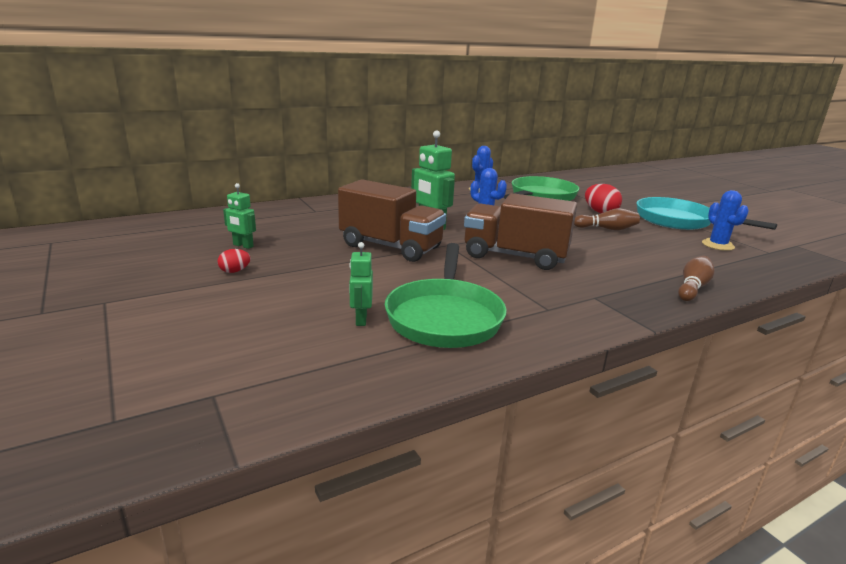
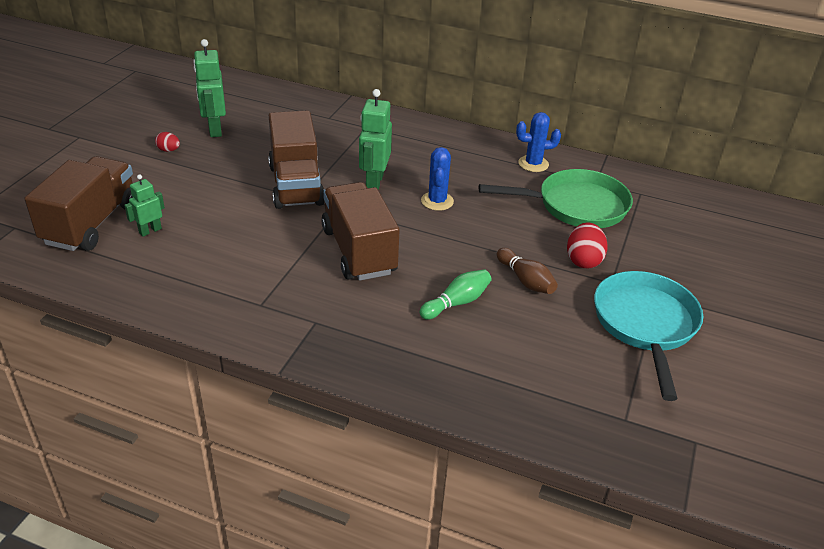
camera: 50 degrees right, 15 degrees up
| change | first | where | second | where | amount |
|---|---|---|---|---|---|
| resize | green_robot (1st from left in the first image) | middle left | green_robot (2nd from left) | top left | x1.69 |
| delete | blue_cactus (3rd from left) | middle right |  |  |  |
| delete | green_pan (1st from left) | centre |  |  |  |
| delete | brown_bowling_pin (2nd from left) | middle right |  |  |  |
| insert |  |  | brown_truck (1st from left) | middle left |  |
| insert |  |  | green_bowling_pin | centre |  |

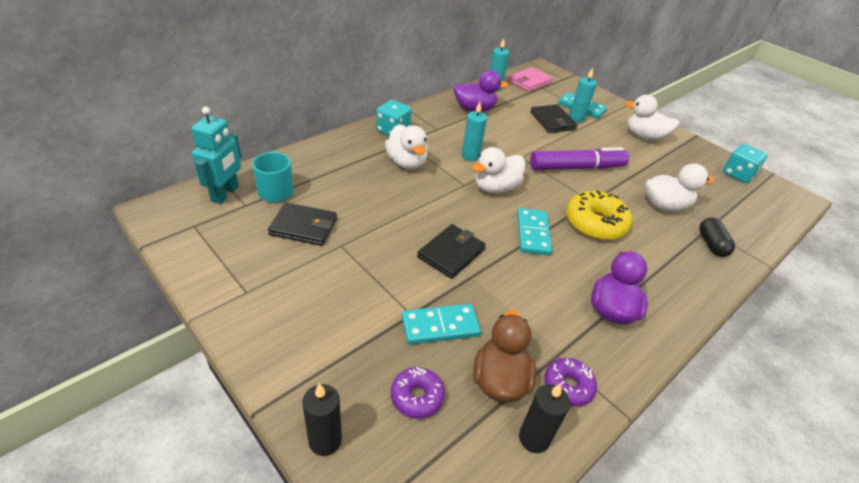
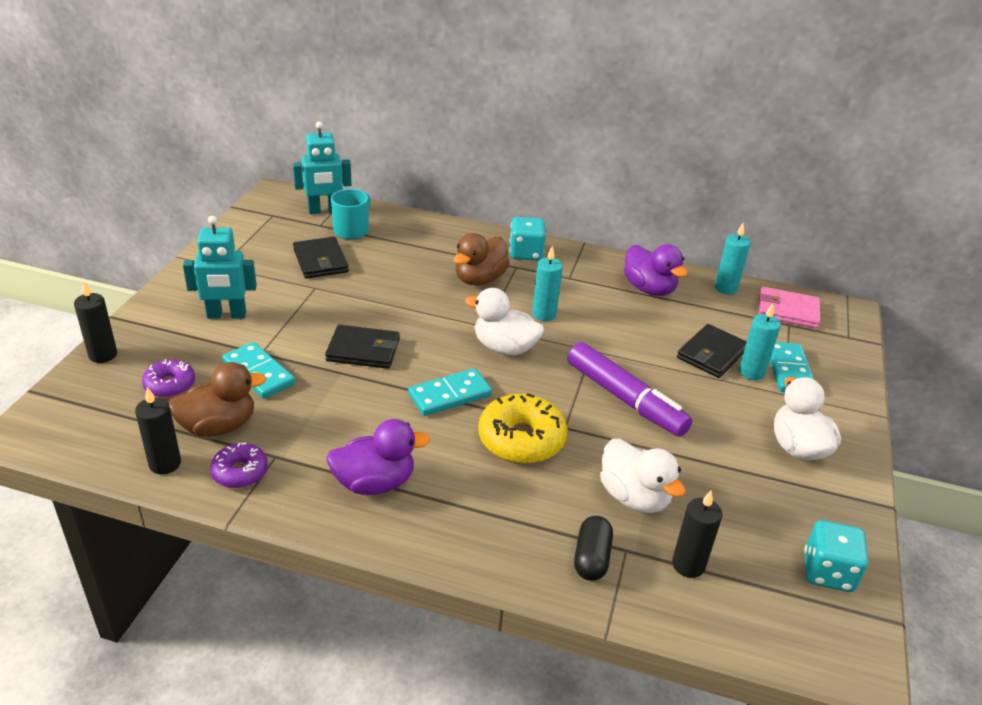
camera: 60 degrees right, 5 degrees down
| change | first | where | second | where | amount |
|---|---|---|---|---|---|
| recolor | white_duck (1st from left) | top centre | brown_duck (2nd from left) | centre |  |
| rotate | black_capsule | middle right |  | bottom centre | 45 degrees counterclockwise |
| insert |  |  | turquoise_robot (1st from left) | middle left |  |
| insert |  |  | black_candle (3rd from left) | bottom right |  |

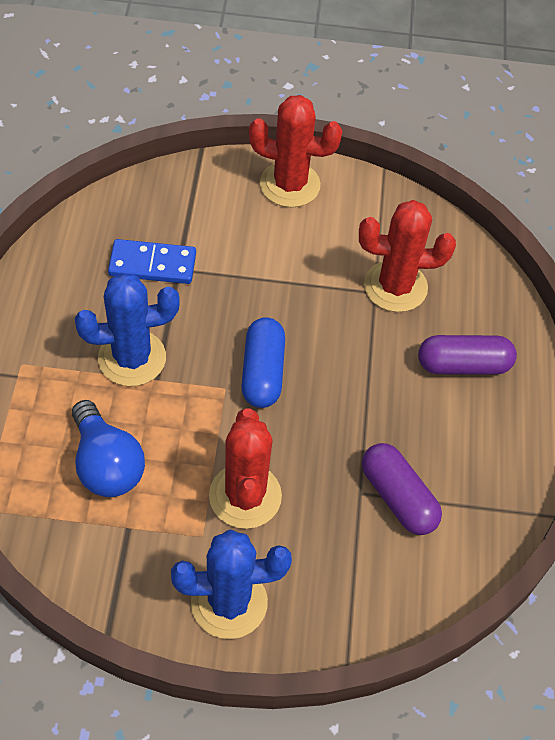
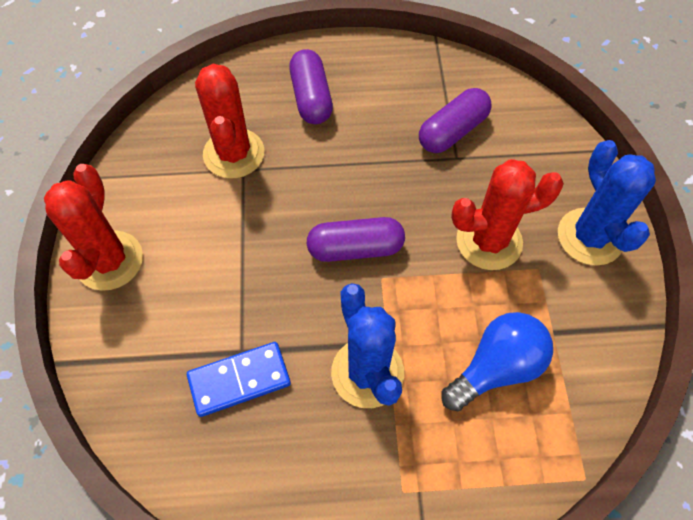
camera: 95 degrees left, 5 degrees up
| change | first | where | second | where | amount |
|---|---|---|---|---|---|
| rotate | blue_domino | middle left |  | bottom centre | 75 degrees clockwise |
| recolor | blue_capsule | centre | purple_capsule (2nd from left) | centre |  |

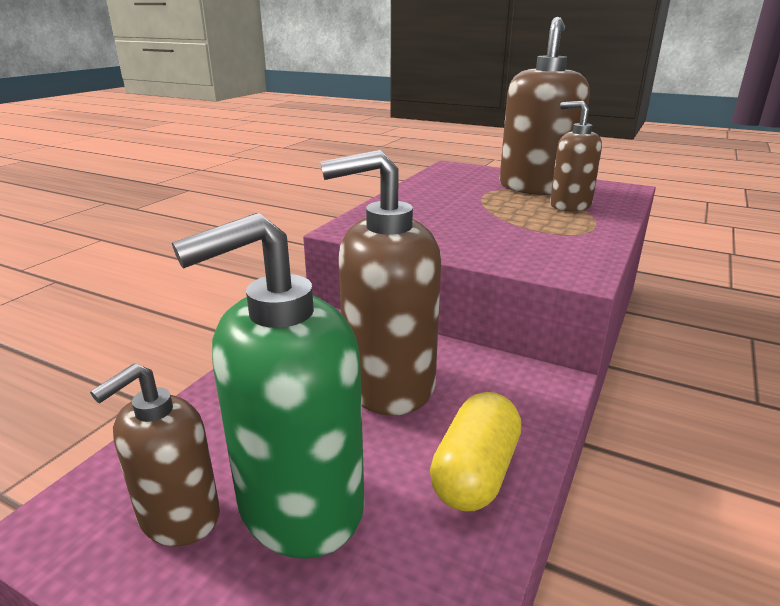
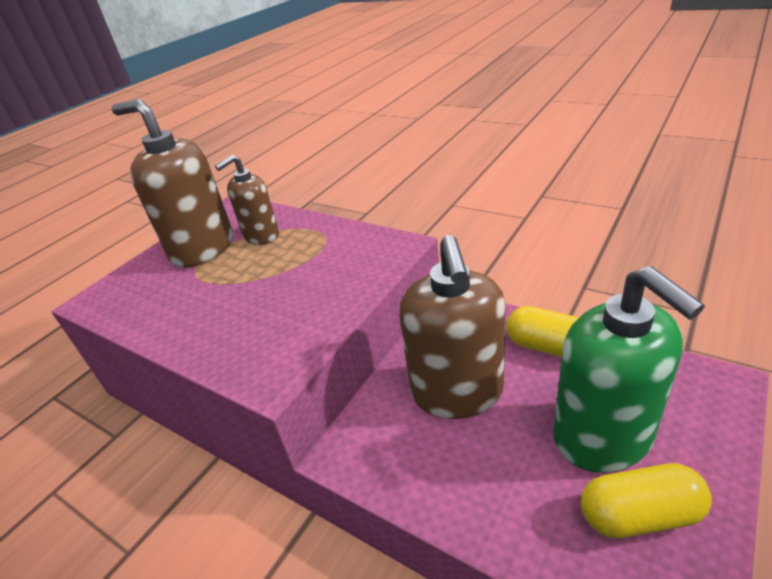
camera: 80 degrees left, 10 degrees up
| change | first | where | second | where | amount |
|---|---|---|---|---|---|
| replace | brown_soap_dispenser (1st from left) | bottom left | yellow_capsule (2nd from left) | bottom right |  |

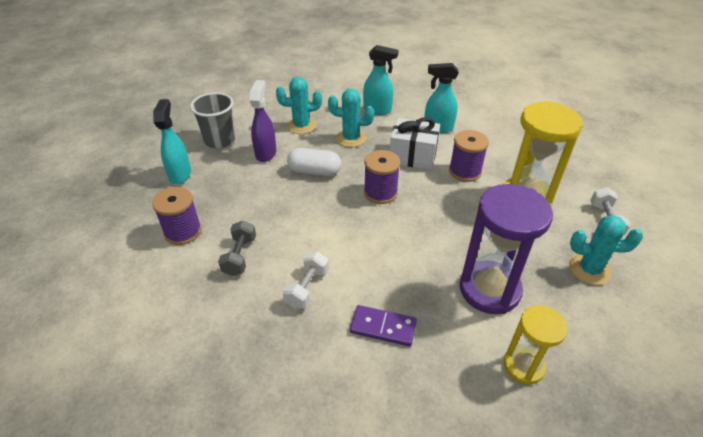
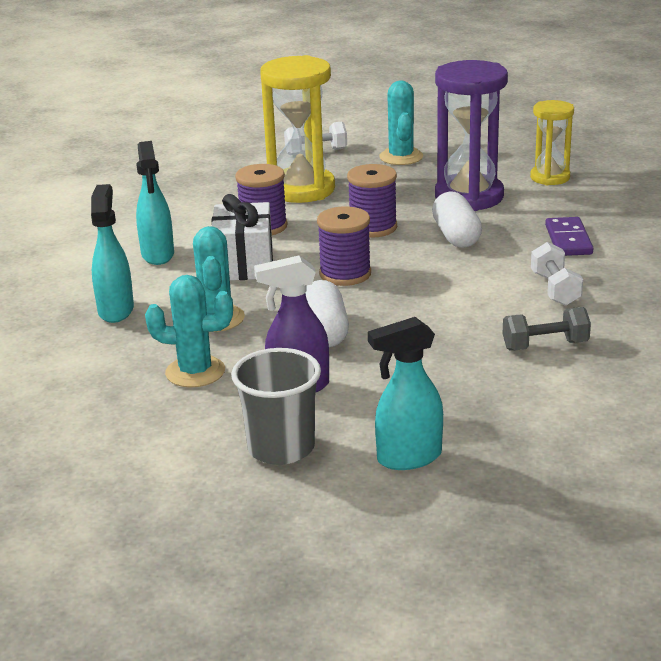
camera: 105 degrees left, 15 degrees down
| change | first | where | second | where | amount |
|---|---|---|---|---|---|
| rotate | turquoise_cactus (1st from left) | top centre |  | middle left | 60 degrees counterclockwise |
| move | purple_spool (1st from left in the first image) | middle left | purple_spool (3rd from left) | top centre |  |
| rotate | white_dumbbell (1st from left in the first image) | centre | white_dumbbell (2nd from left) | middle right | 75 degrees clockwise |
| insert |  |  | white_capsule (2nd from left) | top right |  |

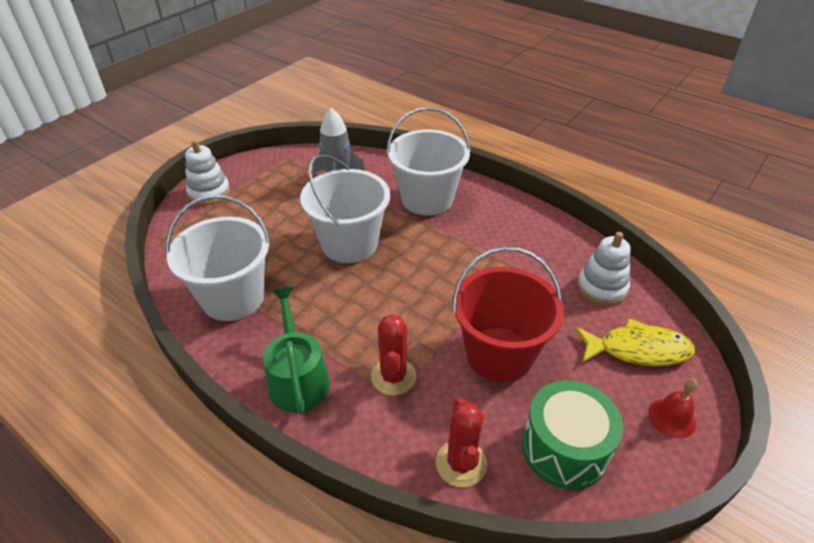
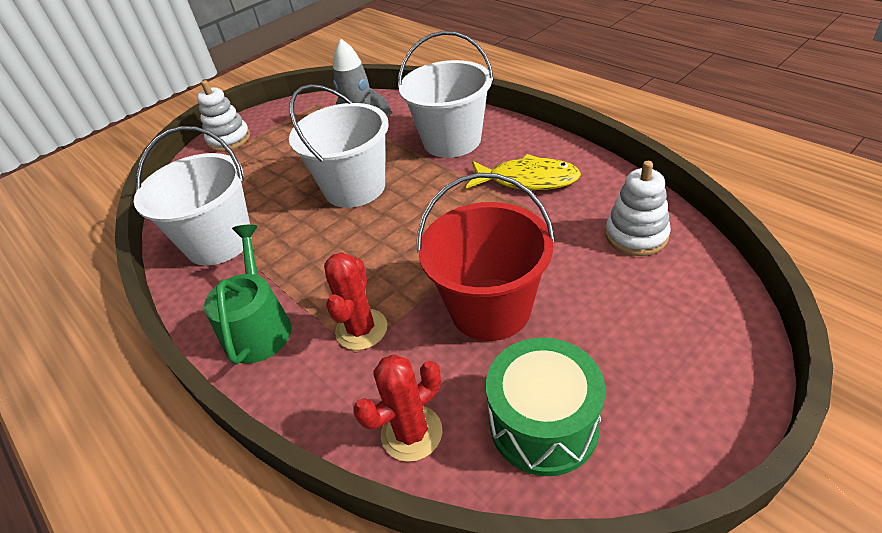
camera: 15 degrees right, 0 degrees up
| change | first | where | second | where | amount |
|---|---|---|---|---|---|
| move | yellow_fish | middle right |  | top centre |  |
| delete | red_bell | bottom right |  |  |  |
| rotate | red_cactus (2nd from left) | bottom centre |  | bottom centre | 45 degrees clockwise |

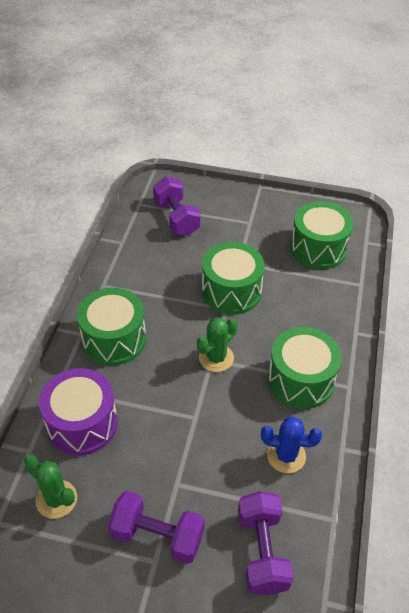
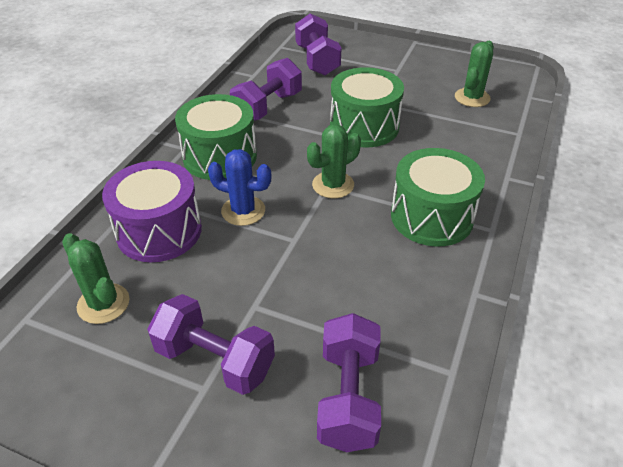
camera: 10 degrees right, 5 degrees down
| change | first | where | second | where | amount |
|---|---|---|---|---|---|
| replace | green_drum (4th from left) | middle right | green_cactus (3rd from left) | top right |  |
| move | blue_cactus | bottom right |  | centre |  |
| insert |  |  | purple_dumbbell (2nd from left) | top centre |  |

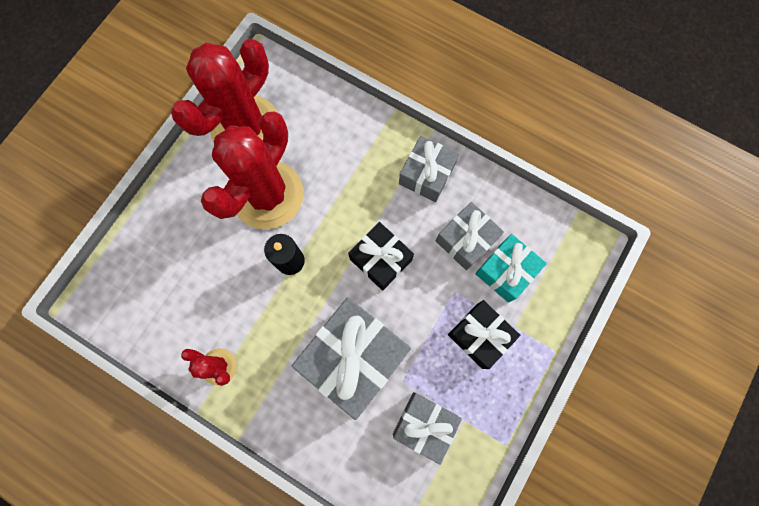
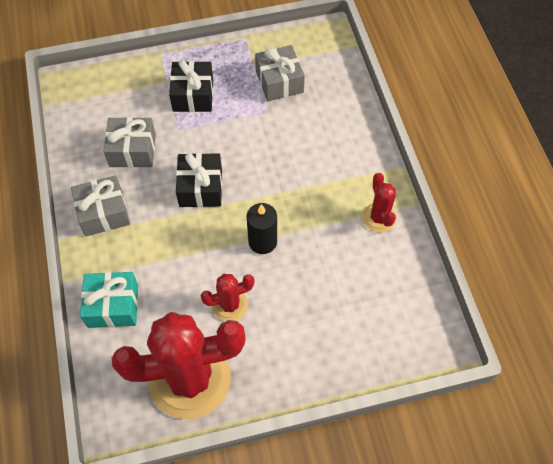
camera: 135 degrees left, 15 degrees down
| change | first | where | second | where | amount |
|---|---|---|---|---|---|
| resize | red_cactus (3rd from left in the first image) | middle left | red_cactus (2nd from left) | centre | x0.46 |
| move | turquoise_gift | middle right |  | middle left |  |
| delete | grey_gift (1st from left) | bottom centre |  |  |  |

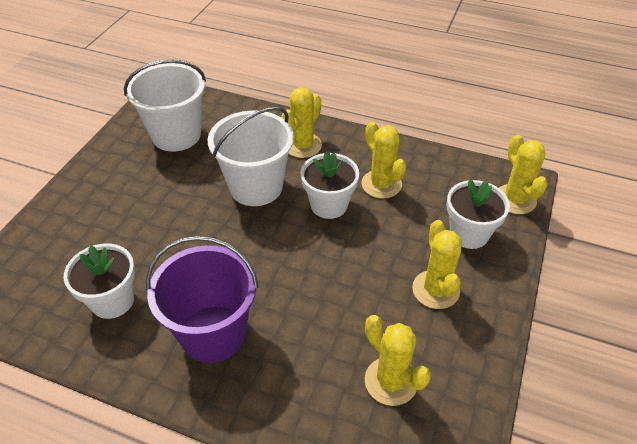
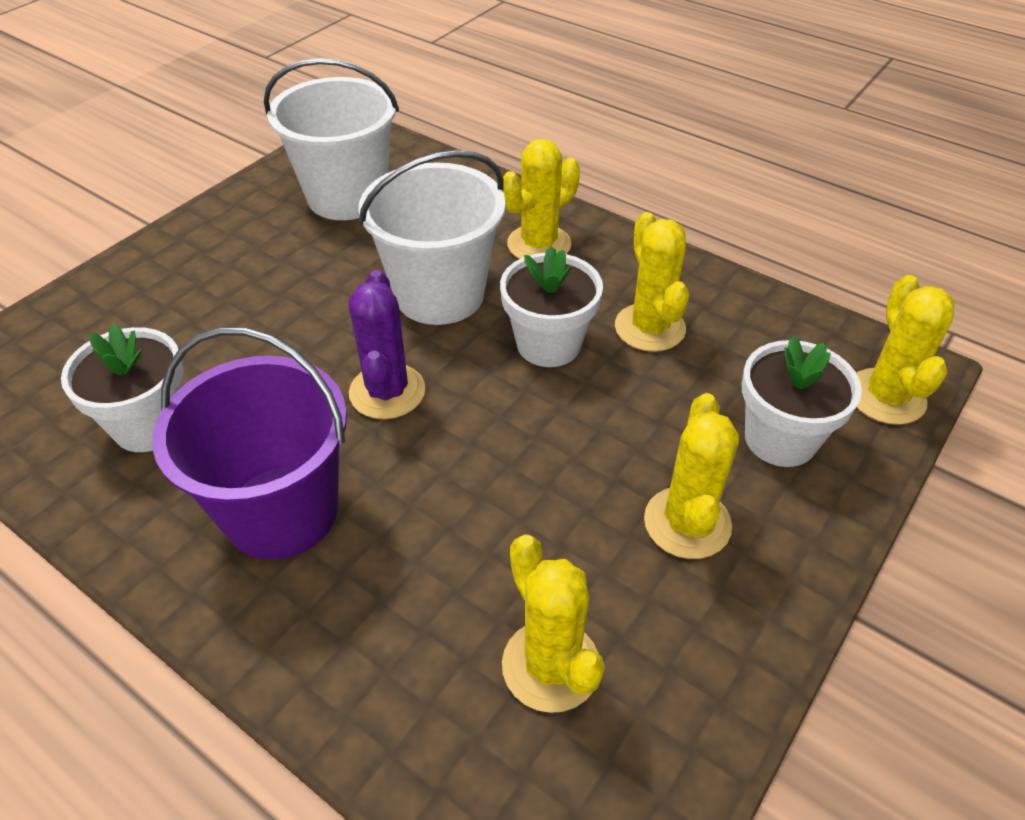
camera: 15 degrees right, 0 degrees up
| change | first | where | second | where | amount |
|---|---|---|---|---|---|
| insert |  |  | purple_cactus | centre |  |

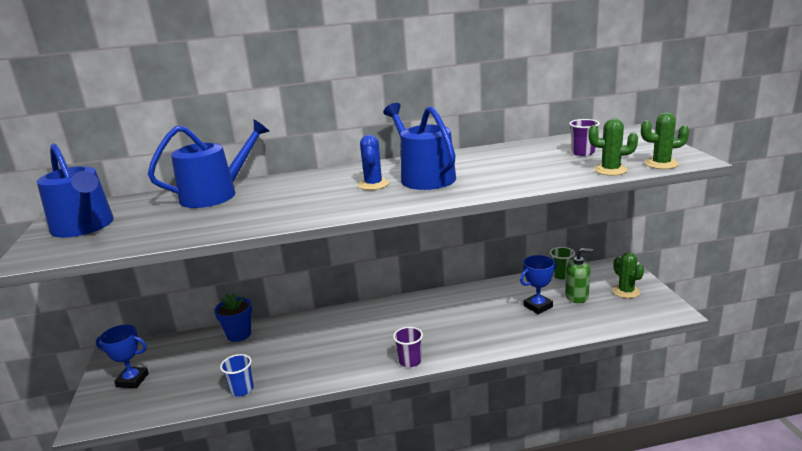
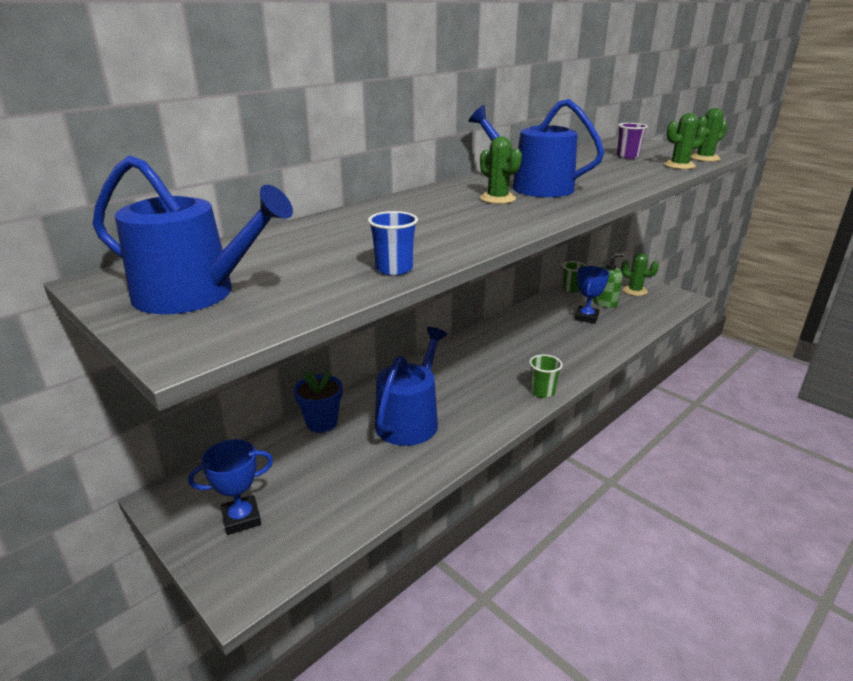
camera: 35 degrees left, 5 degrees up
| change | first | where | second | where | amount |
|---|---|---|---|---|---|
| move | blue_watering_can (2nd from left) | middle left |  | centre |  |
| recolor | blue_cactus | centre | green_cactus (1st from left) | top centre |  |
| recolor | purple_cup (1st from left) | bottom centre | green_cup (1st from left) | centre |  |
| move | blue_cup | bottom left |  | centre |  |

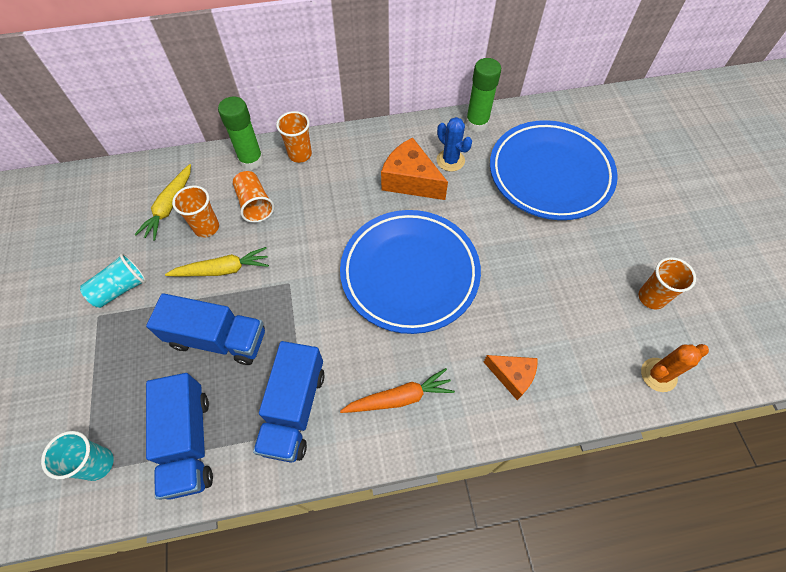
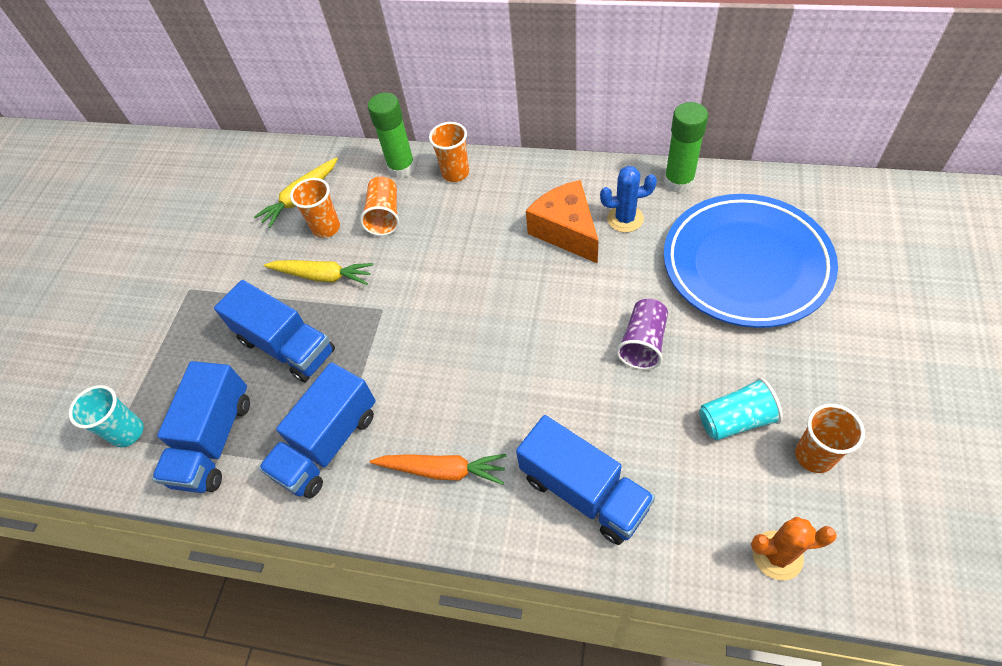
camera: 30 degrees right, 5 degrees down
| change | first | where | second | where | amount |
|---|---|---|---|---|---|
| rotate | blue_cactus | top centre |  | top centre | 75 degrees counterclockwise |
| delete | blue_plate (1st from left) | centre |  |  |  |
| move | turquoise_cup (2nd from left) | middle left |  | middle right |  |
| replace | orange_cheese (2nd from left) | centre | blue_truck (4th from left) | bottom centre |  |
| insert |  |  | purple_cup | centre |  |

